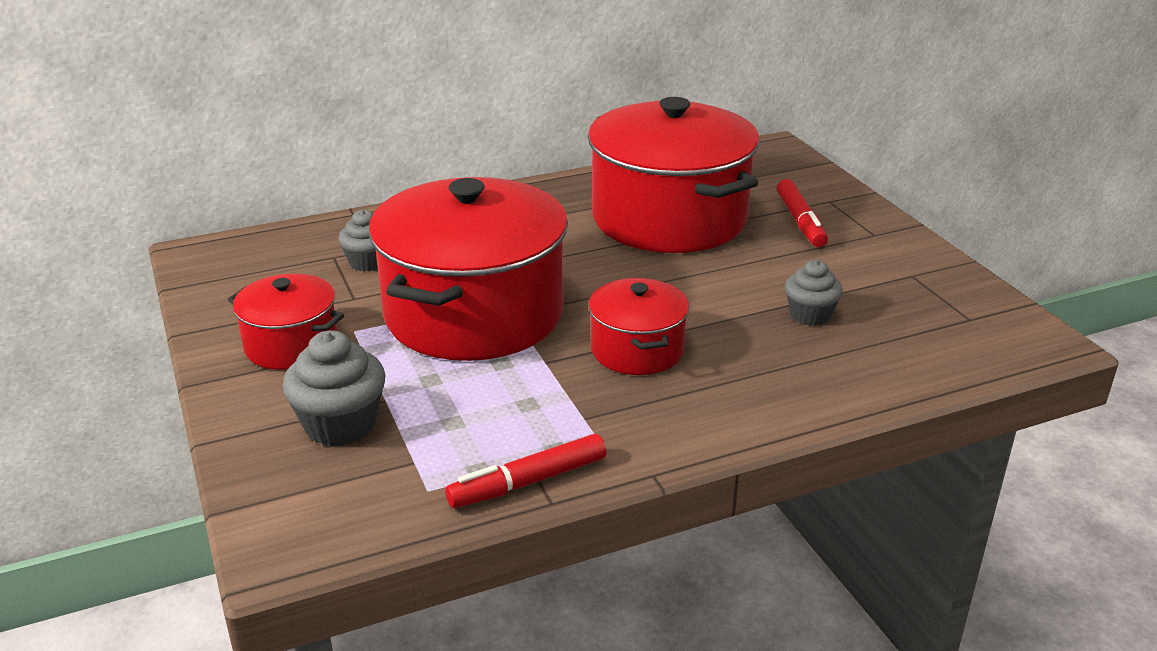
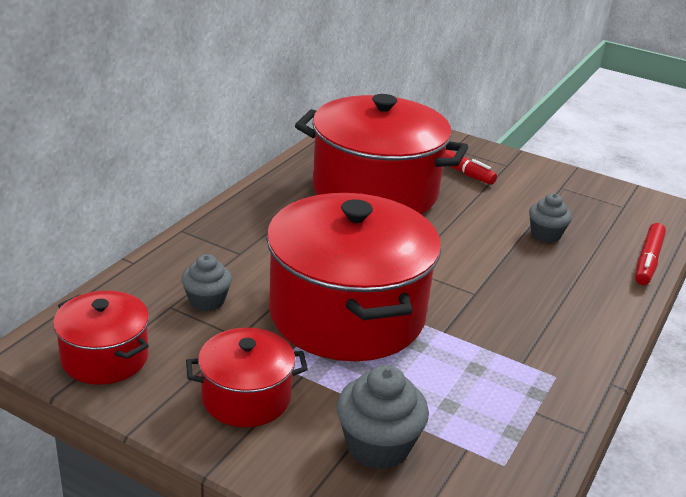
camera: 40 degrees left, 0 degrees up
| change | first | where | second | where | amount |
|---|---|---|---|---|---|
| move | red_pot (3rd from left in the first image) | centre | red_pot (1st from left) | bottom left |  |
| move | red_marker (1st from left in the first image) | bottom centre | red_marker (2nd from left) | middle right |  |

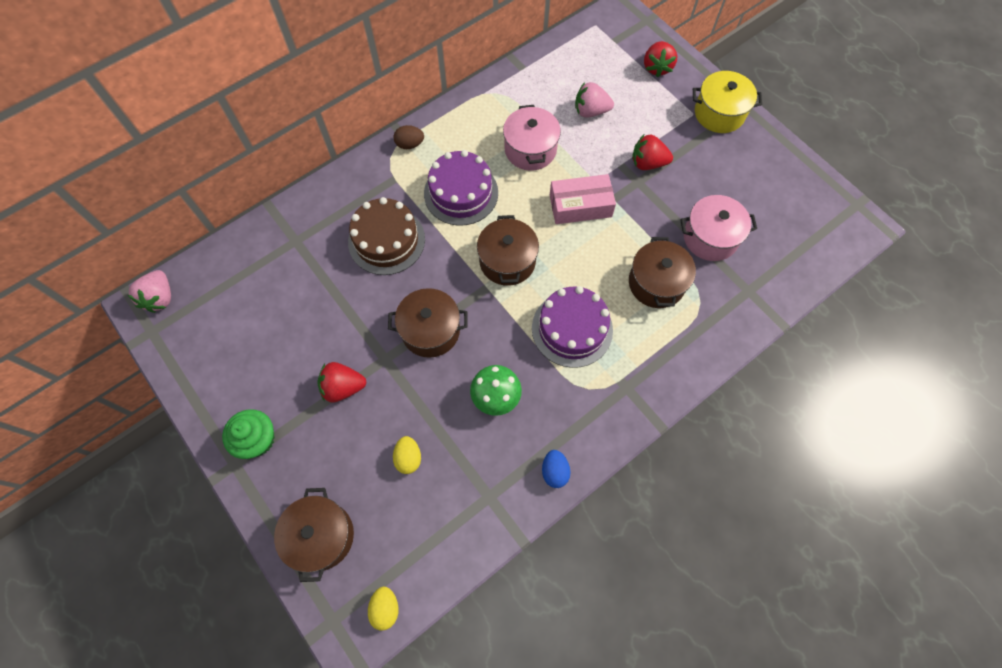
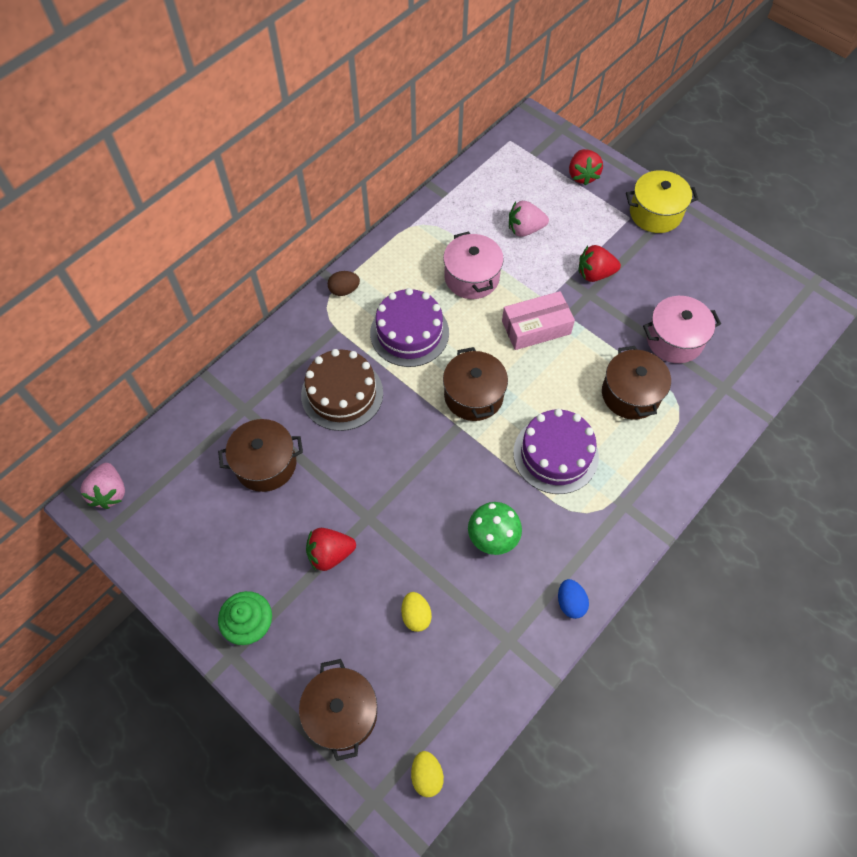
camera: 10 degrees left, 5 degrees down
| change | first | where | second | where | amount |
|---|---|---|---|---|---|
| move | brown_pot (2nd from left in the first image) | centre | brown_pot (1st from left) | middle left |  |

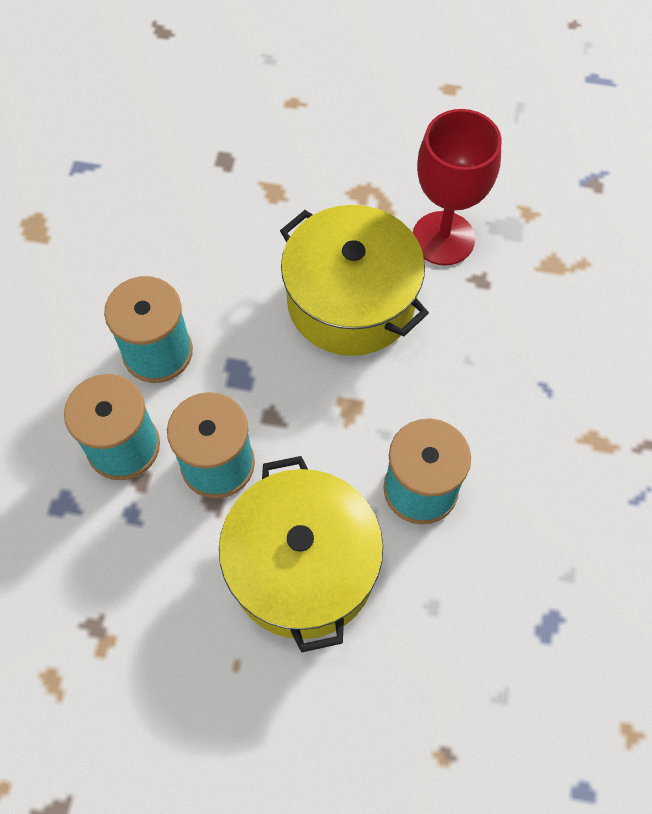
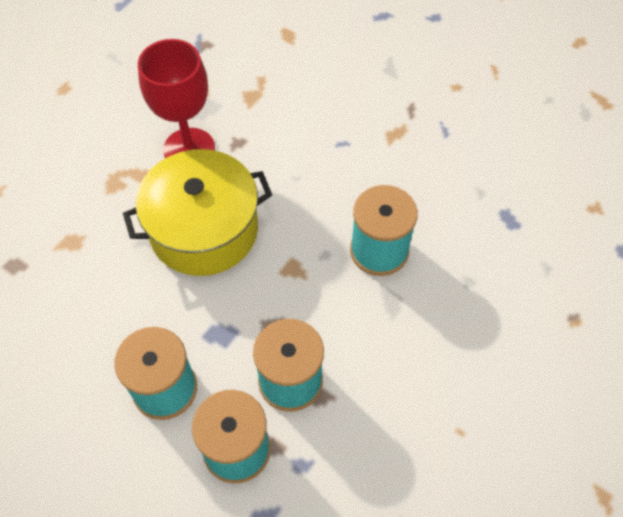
camera: 65 degrees left, 5 degrees down
| change | first | where | second | where | amount |
|---|---|---|---|---|---|
| delete | yellow_pot (1st from left) | bottom centre |  |  |  |

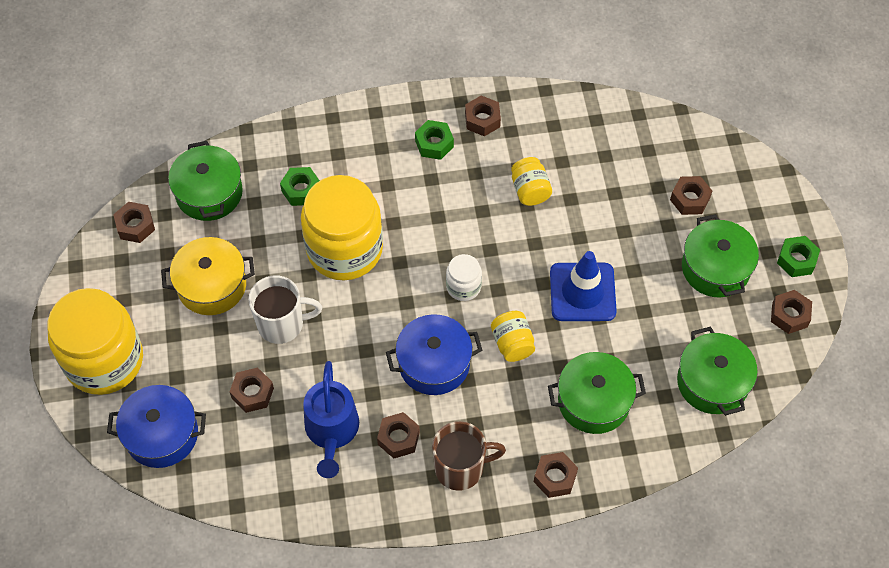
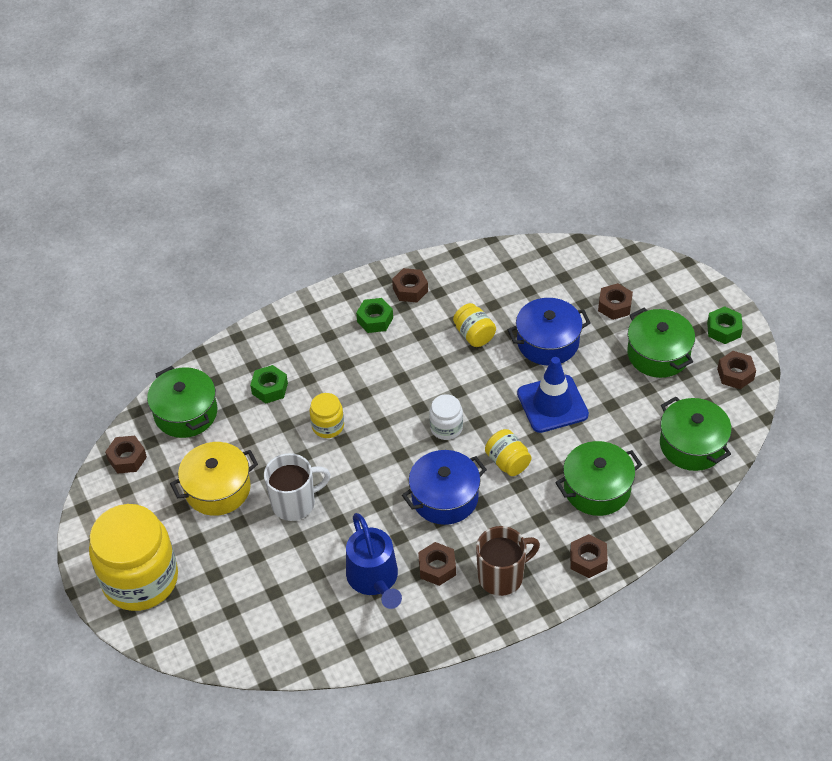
camera: 15 degrees left, 10 degrees down
| change | first | where | second | where | amount |
|---|---|---|---|---|---|
| resize | yellow_jar (2nd from left) | centre |  | centre | x0.45 |
| delete | brown_nut (2nd from left) | bottom left |  |  |  |
| move | blue_pot (1st from left in the first image) | bottom left | blue_pot (2nd from left) | centre |  |

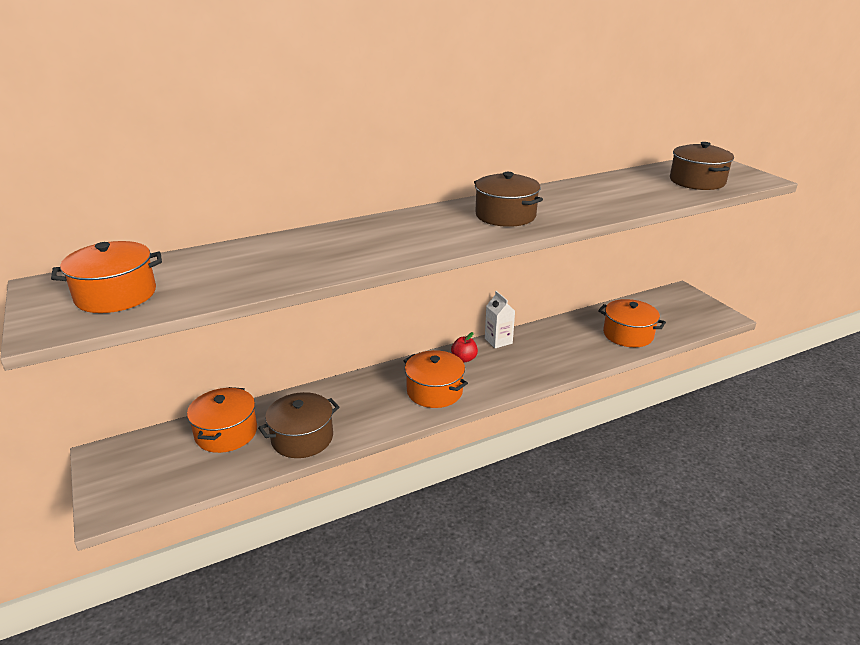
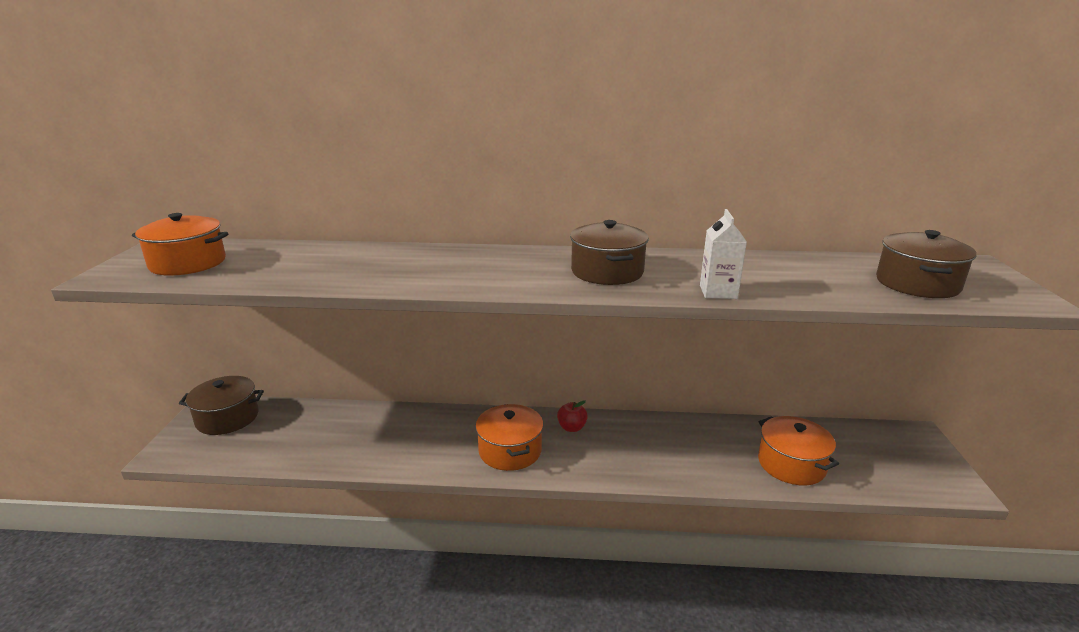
camera: 30 degrees right, 5 degrees down
| change | first | where | second | where | amount |
|---|---|---|---|---|---|
| move | white_carton | centre |  | middle right |  |
| delete | orange_pot (2nd from left) | middle left |  |  |  |
| move | brown_pot (1st from left) | centre |  | middle left |  |

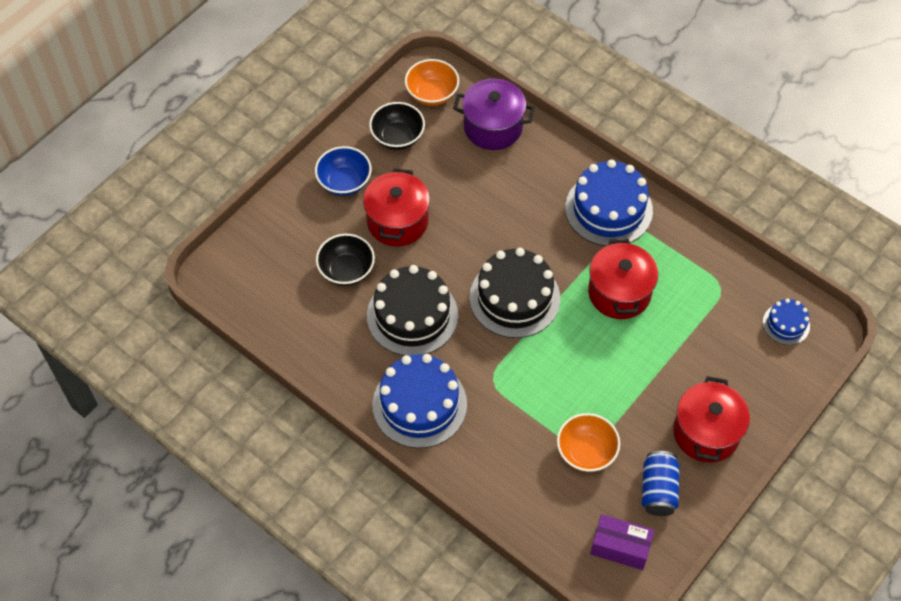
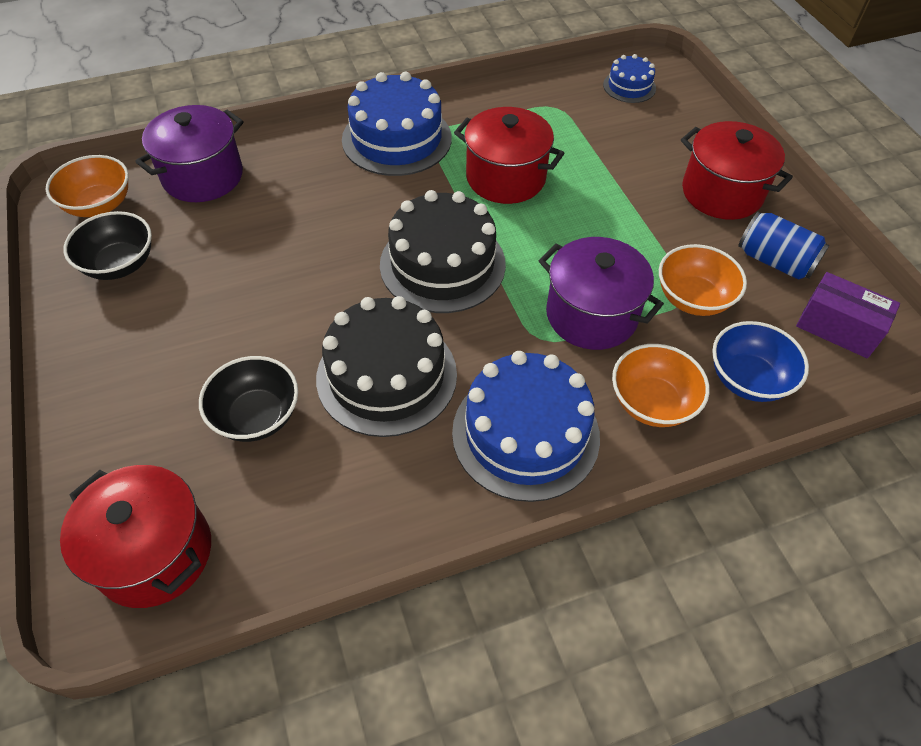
camera: 60 degrees left, 5 degrees down
| change | first | where | second | where | amount |
|---|---|---|---|---|---|
| move | blue_bowl | top centre |  | middle right |  |
| move | red_pot (1st from left) | centre |  | bottom left |  |
| rotate | purple_box | bottom right |  | middle right | 75 degrees clockwise |
| insert |  |  | purple_pot (2nd from left) | centre |  |
| insert |  |  | orange_bowl (2nd from left) | middle right |  |

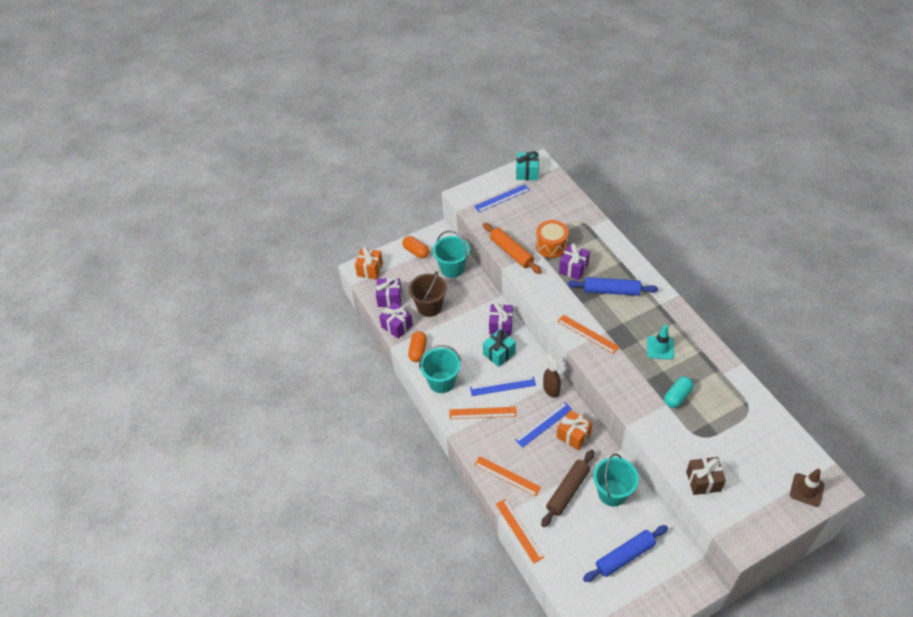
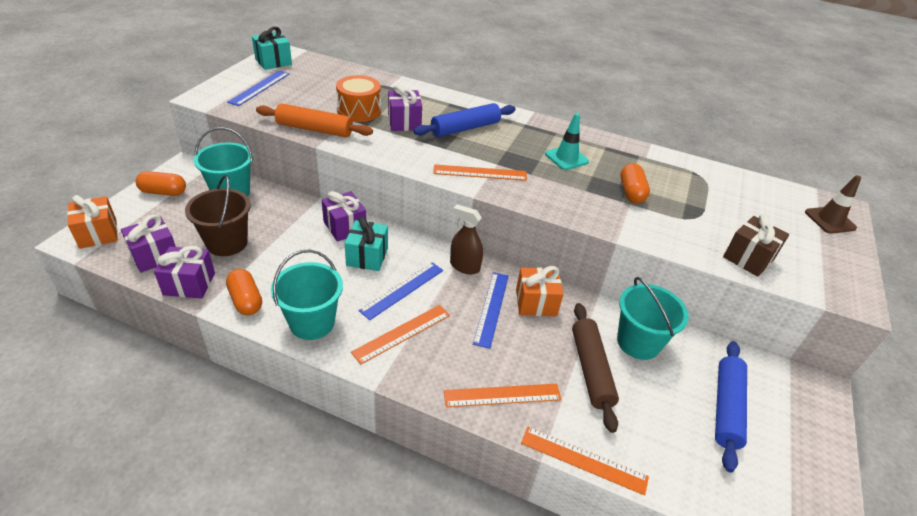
camera: 45 degrees left, 10 degrees down
| change | first | where | second | where | amount |
|---|---|---|---|---|---|
| recolor | turquoise_capsule | middle right | orange_capsule (3rd from left) | middle right |  |

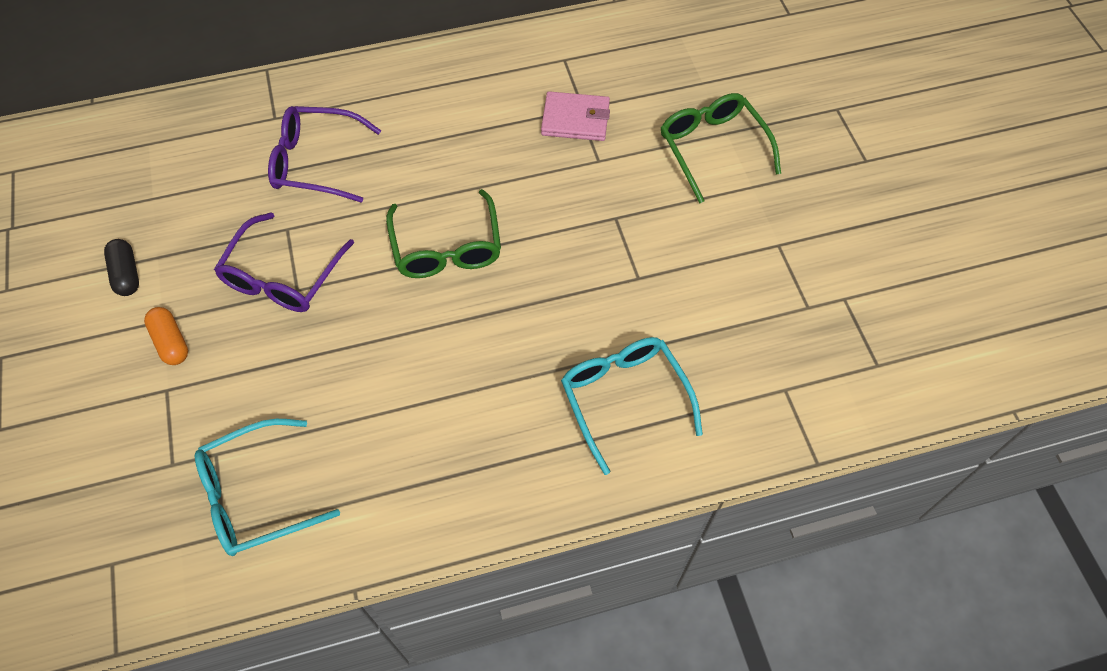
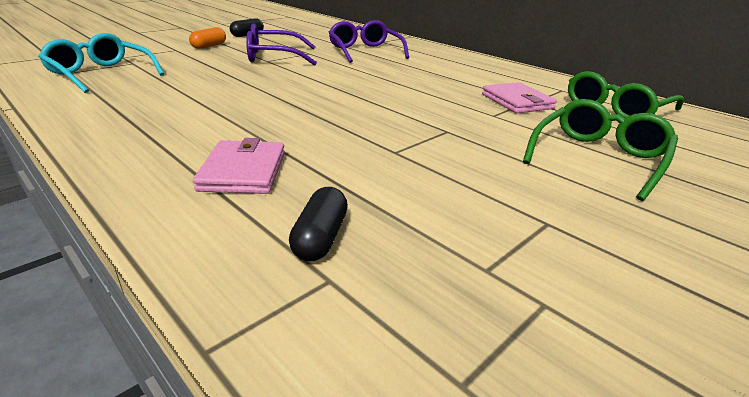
camera: 60 degrees right, 30 degrees down
| change | first | where | second | where | amount |
|---|---|---|---|---|---|
| move | green_glasses (1st from left in the first image) | centre | green_glasses (2nd from left) | top right |  |
| replace | turquoise_glasses (2nd from left) | centre | pink_wallet (1st from left) | middle left |  |
| insert |  |  | black_capsule (2nd from left) | centre |  |

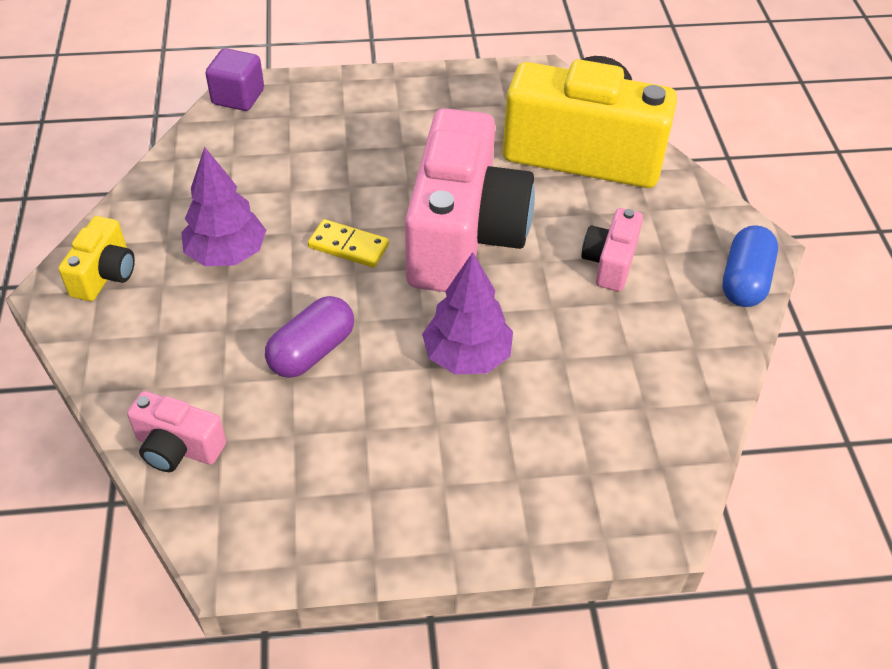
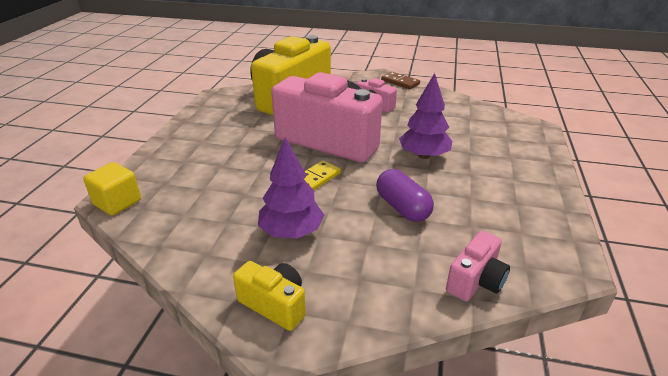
camera: 70 degrees left, 15 degrees down
| change | first | where | second | where | amount |
|---|---|---|---|---|---|
| recolor | purple_cube | top left | yellow_cube | middle left |  |
| replace | blue_capsule | middle right | brown_domino | top centre |  |

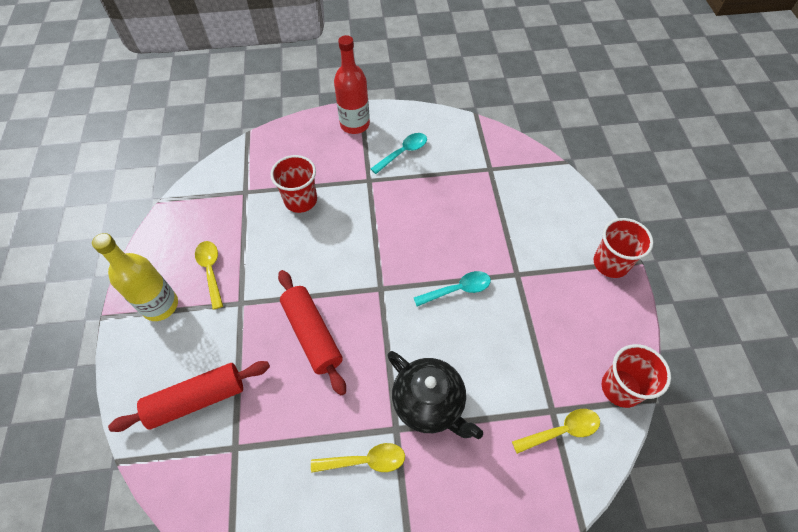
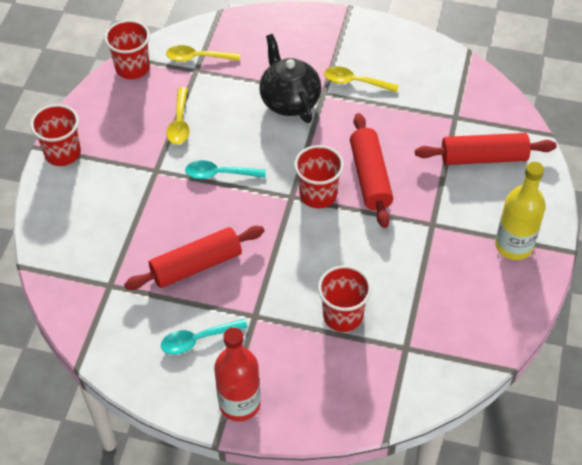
camera: 160 degrees left, 5 degrees down
| change | first | where | second | where | amount |
|---|---|---|---|---|---|
| move | yellow_spoon (1st from left) | middle left |  | top left |  |
| insert |  |  | red_cup (3rd from left) | centre |  |
| insert |  |  | red_rolling_pin (1st from left) | centre |  |

